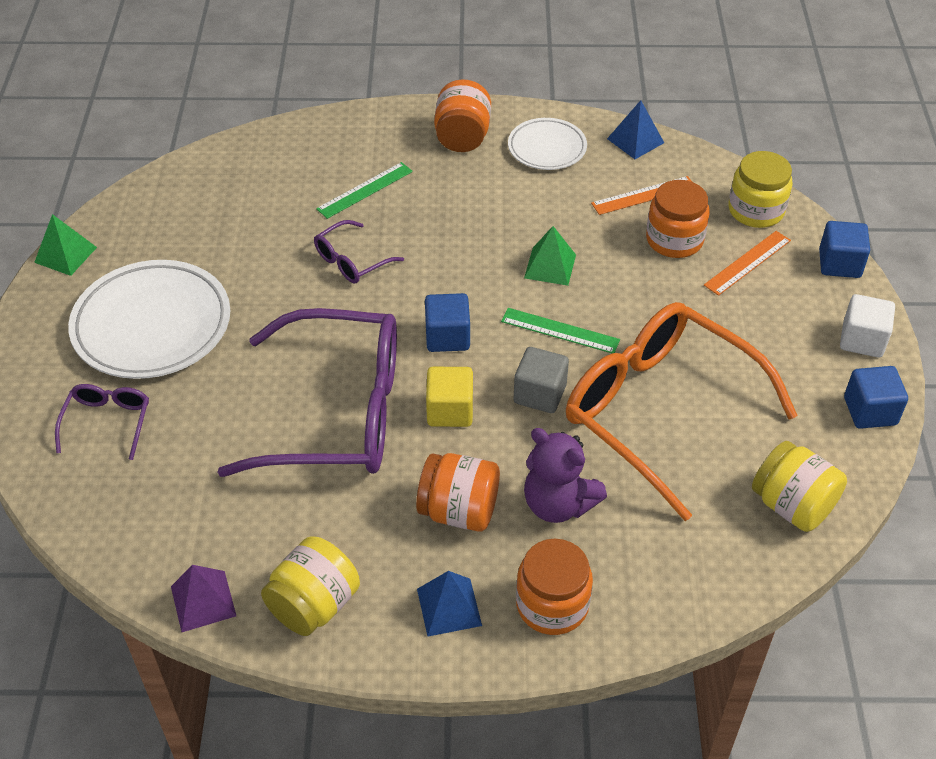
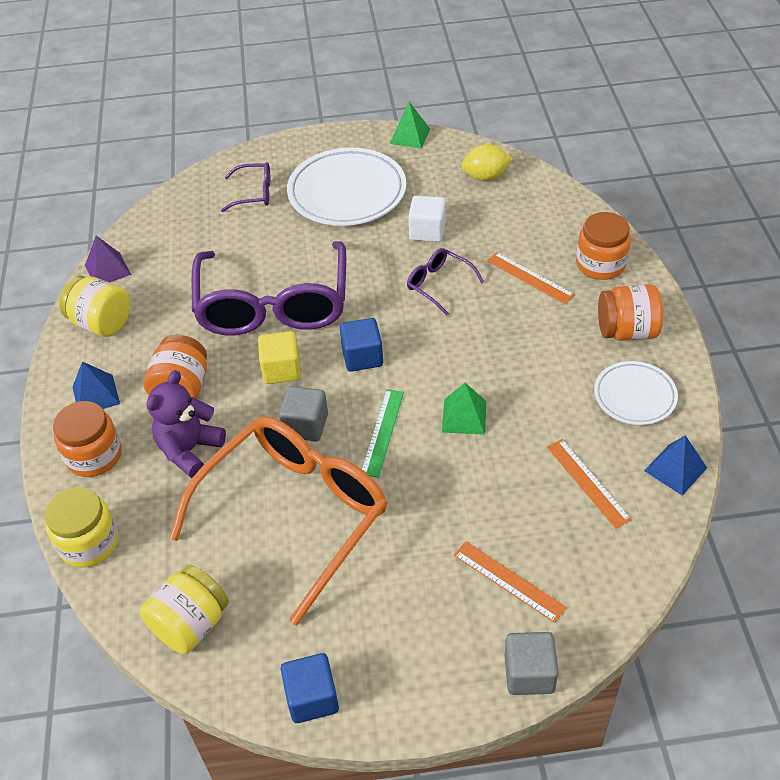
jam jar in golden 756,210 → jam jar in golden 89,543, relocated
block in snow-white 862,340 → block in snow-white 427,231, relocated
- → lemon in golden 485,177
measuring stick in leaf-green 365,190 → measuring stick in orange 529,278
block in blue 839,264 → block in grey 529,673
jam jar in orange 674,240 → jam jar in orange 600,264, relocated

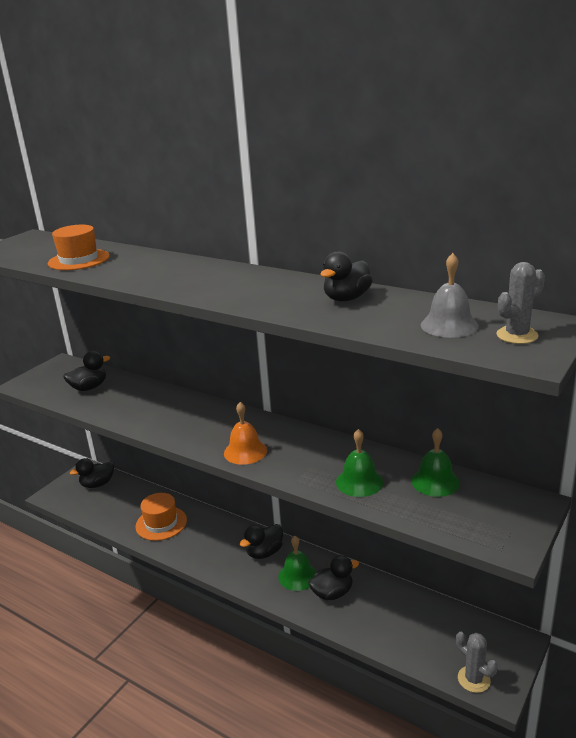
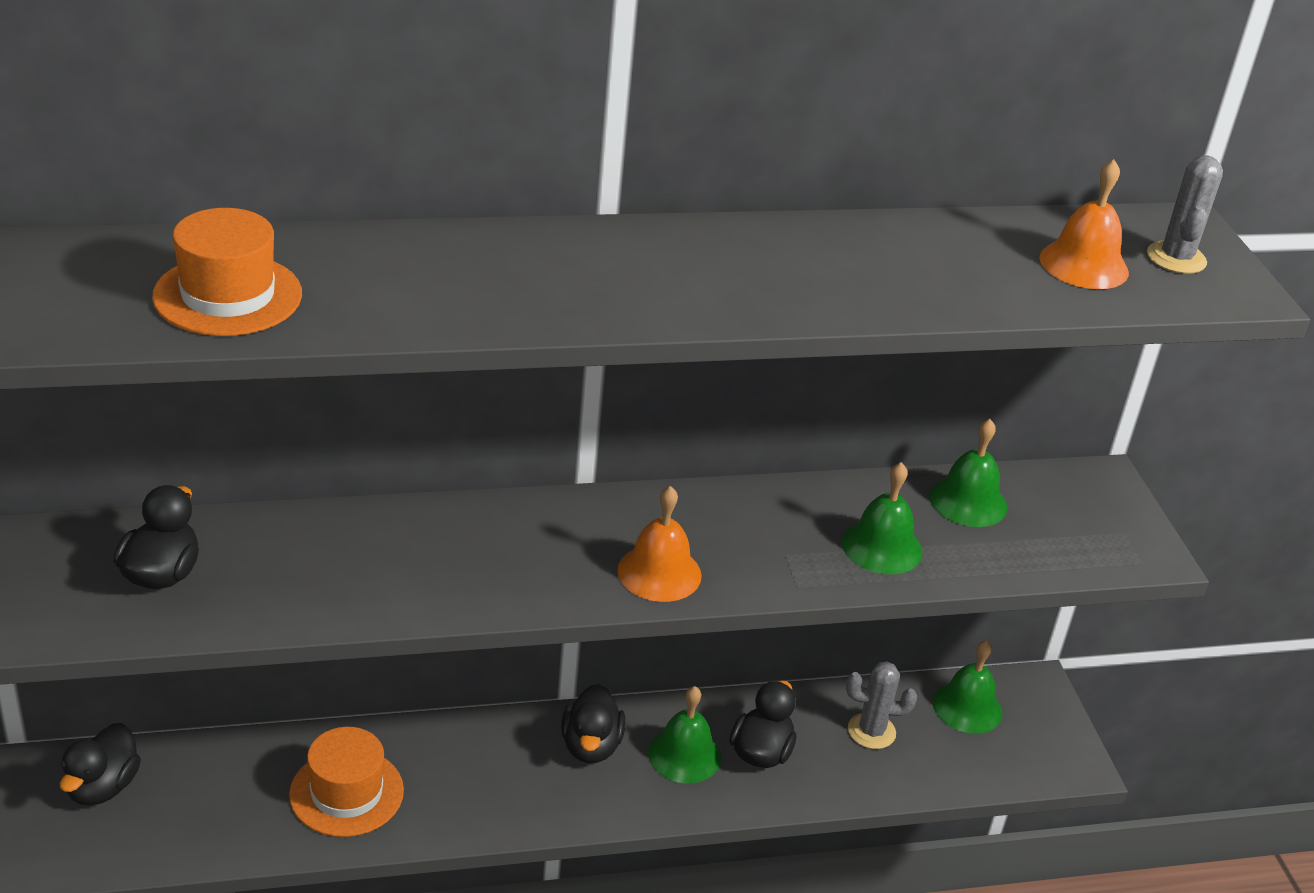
saguaro cactus in grey 474,679 → saguaro cactus in grey 871,731, relocated
- → bell in leaf-green 967,707
bell in grey 449,325 → bell in orange 1084,264
rubber duck in jet-black 346,298 → -

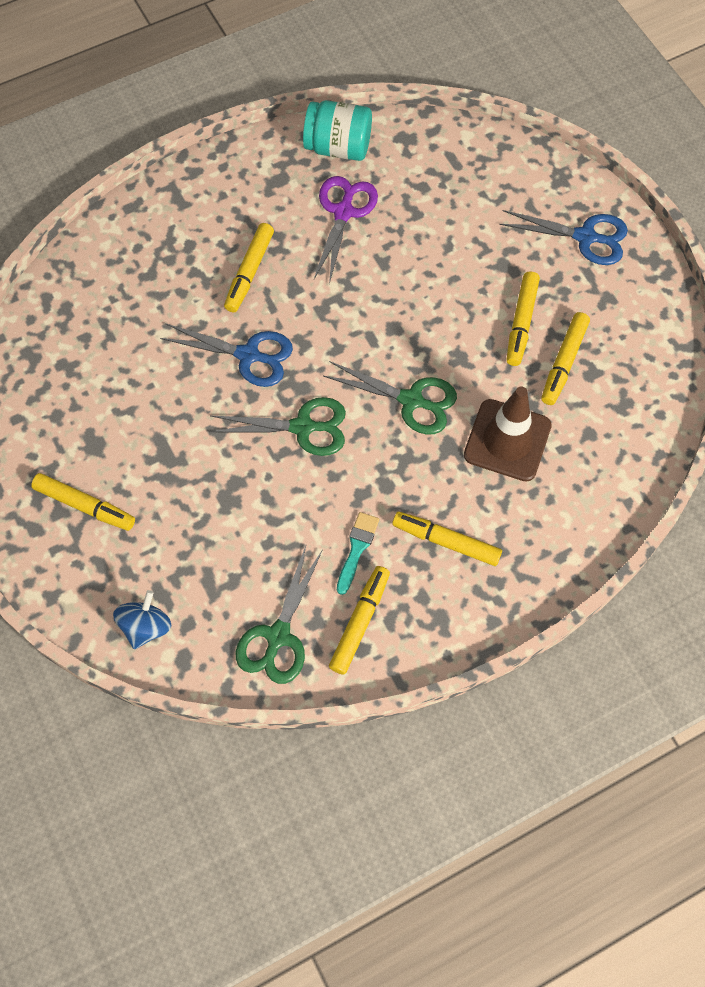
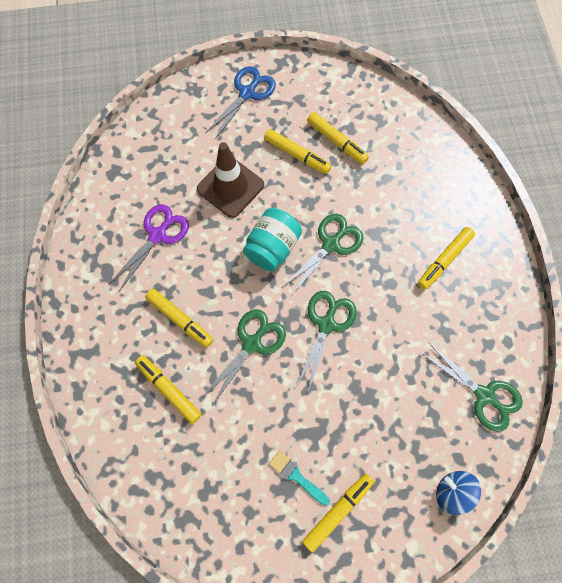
shears in royal purple 343,212 → shears in royal purple 158,235, 90 degrees clockwise
marker in golden 359,623 → marker in golden 169,390, relocated
traffic cone in dark brown 507,440 → traffic cone in dark brown 230,187, relocated
shears in blue 248,355 → shears in leaf-green 252,344
jam jar in turquoise 338,147 → jam jar in turquoise 272,247, relocated
brush in turquoise 357,549 → brush in turquoise 297,476, relocated

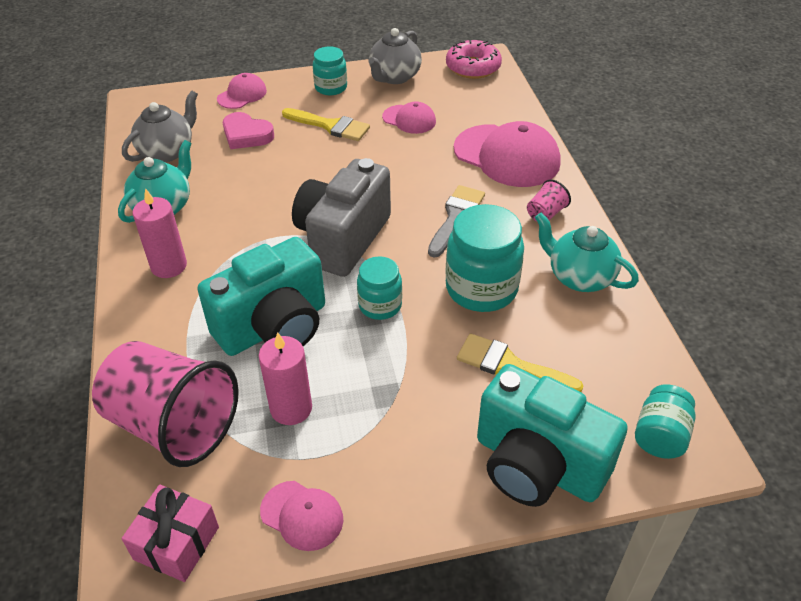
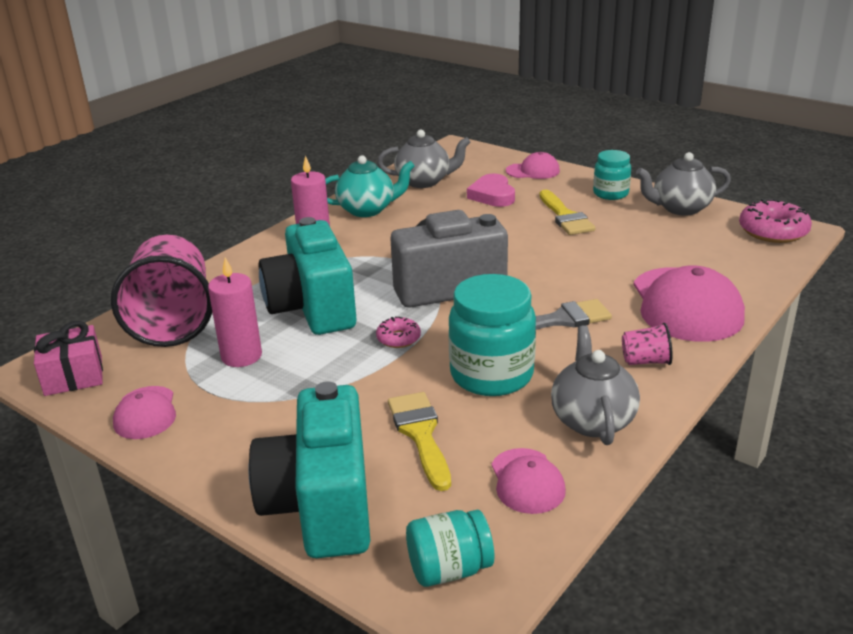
camera in turquoise 274,327 → camera in turquoise 312,308, 60 degrees clockwise
jam jar in turquoise 380,305 → doughnut in pink 398,338
baseball cap in pink 409,119 → baseball cap in pink 527,481, relocated
teapot in turquoise 579,277 → teapot in grey 592,420

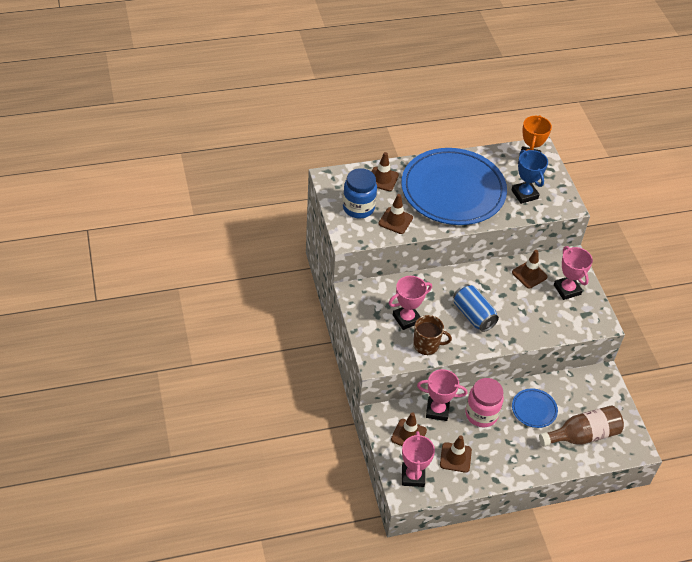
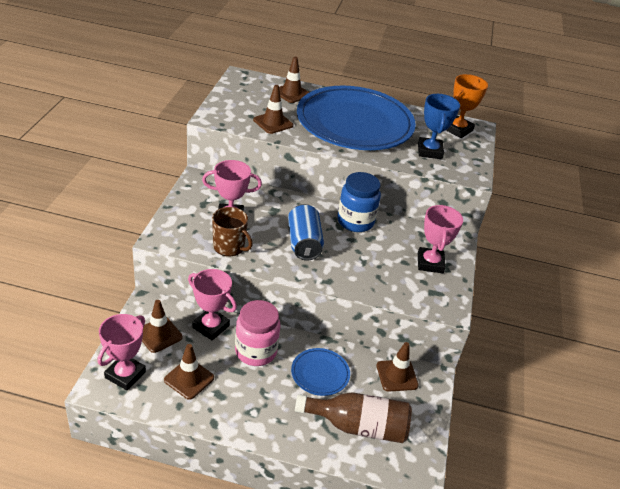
jam jar in blue 358,208 → jam jar in blue 355,221, relocated
traffic cone in dark brown 529,274 → traffic cone in dark brown 397,375, relocated

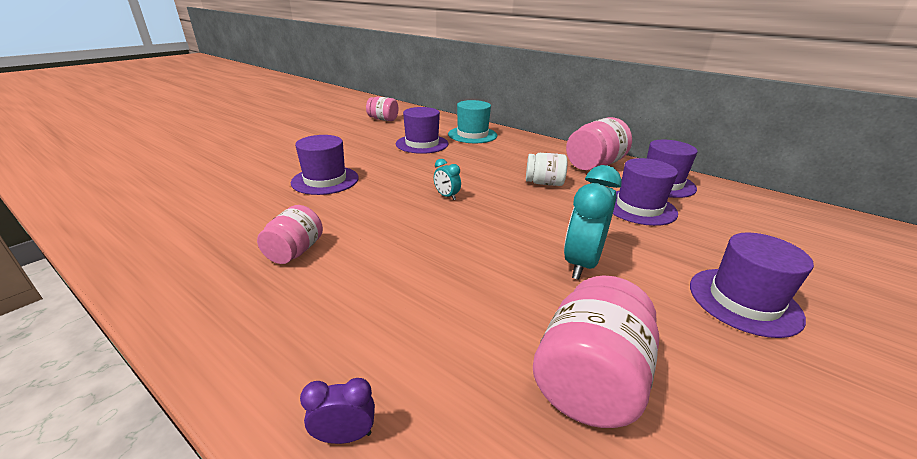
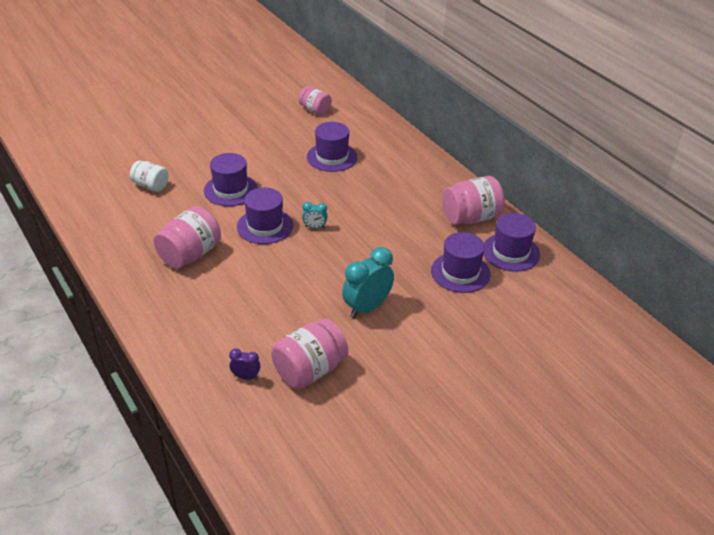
jam jar in snow-white 544,183 → jam jar in snow-white 151,186, relocated
jam jar in pink 295,251 → jam jar in pink 190,254, x1.60
alarm clock in royal purple 345,436 → alarm clock in royal purple 246,377, relocated
top hat in royal purple 744,301 → top hat in royal purple 265,226, relocated
alarm clock in turquoise 446,196 → alarm clock in turquoise 315,227, 60 degrees counterclockwise
top hat in turquoise 472,135 → -

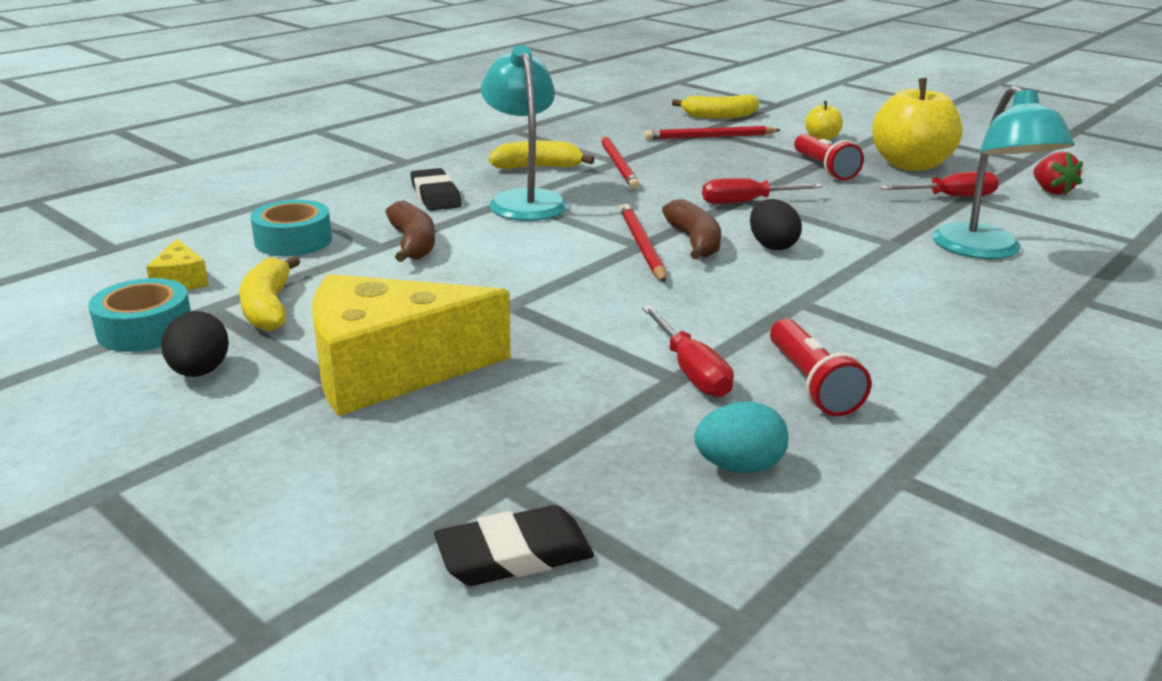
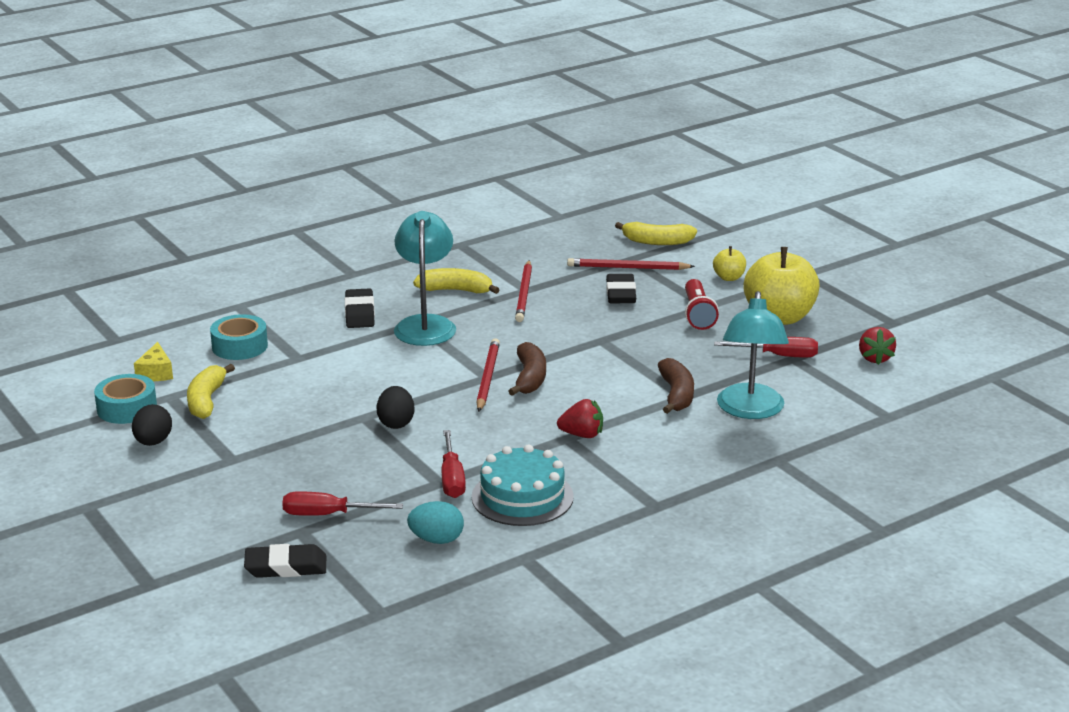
screwdriver in crimson 746,202 → screwdriver in crimson 327,515, relocated
toy egg in jet-black 772,246 → toy egg in jet-black 396,423, relocated
flashlight in crimson 811,384 → gateau in turquoise 522,497
- → berry in crimson 582,435
- → eraser in jet-black 621,293
toy banana in dark brown 413,244 → toy banana in dark brown 676,395, relocated
cheese in golden 389,370 → -

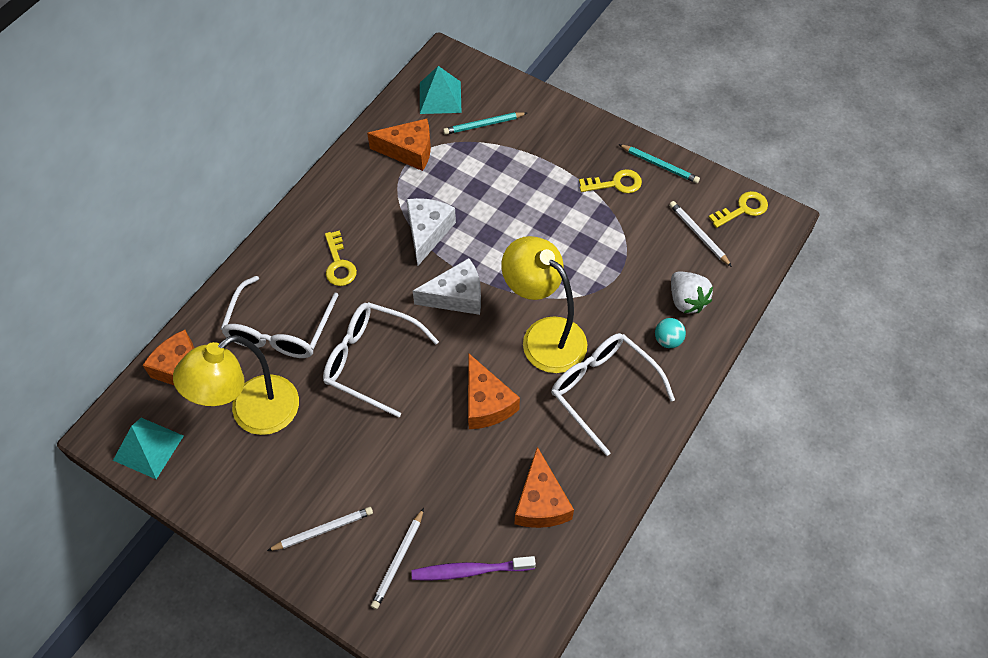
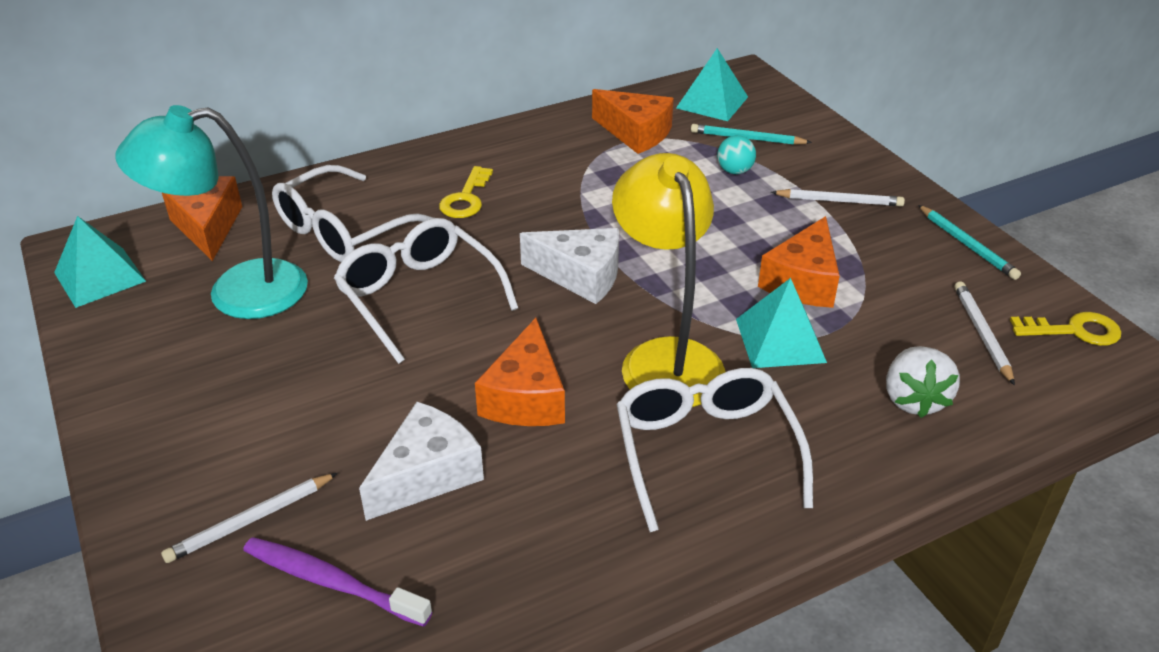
lamp in golden 253,414 → lamp in turquoise 237,292
cheese in snow-white 427,232 → cheese in snow-white 427,474, relocated
ball in turquoise 667,340 → ball in turquoise 734,171, relocated
- → solid pyramid in turquoise 780,340
cheese in orange 541,502 → cheese in orange 802,281, relocated
wooden pencil in snow-white 323,530 → wooden pencil in snow-white 839,201, relocated
latchkey in golden 615,183 → -

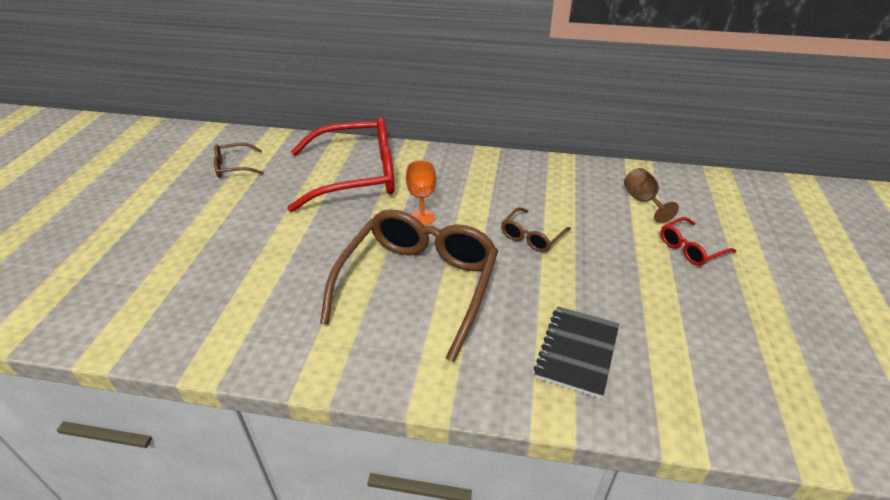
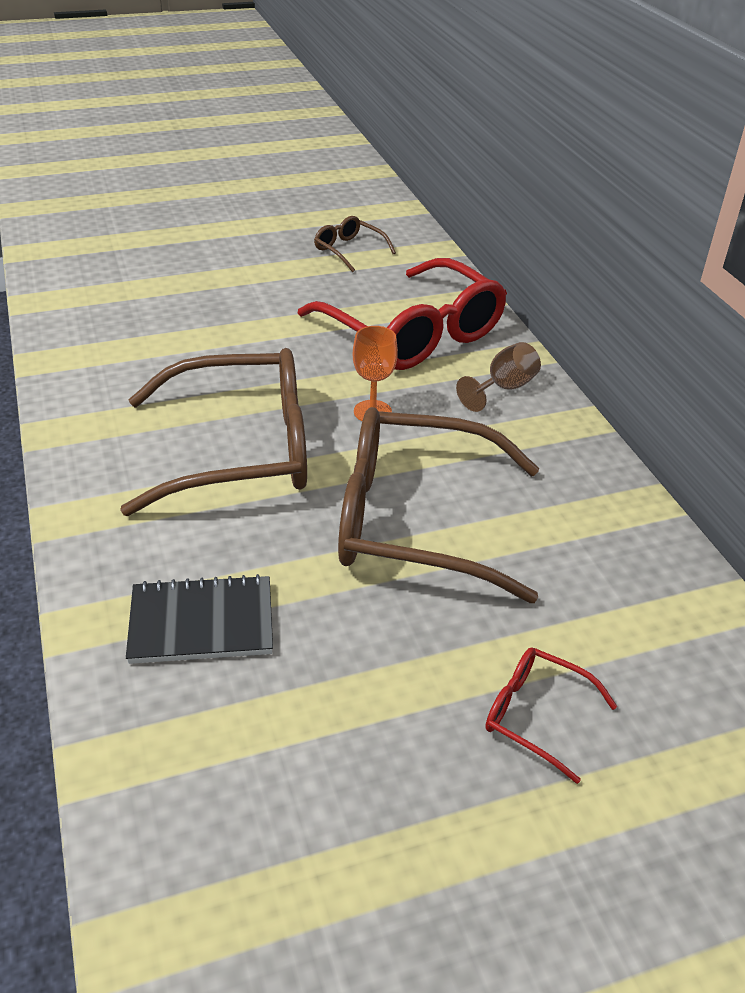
spectacles in dark brown 532,237 → spectacles in dark brown 414,520, x2.26
goblet in dark brown 643,201 → goblet in dark brown 503,388, relocated

